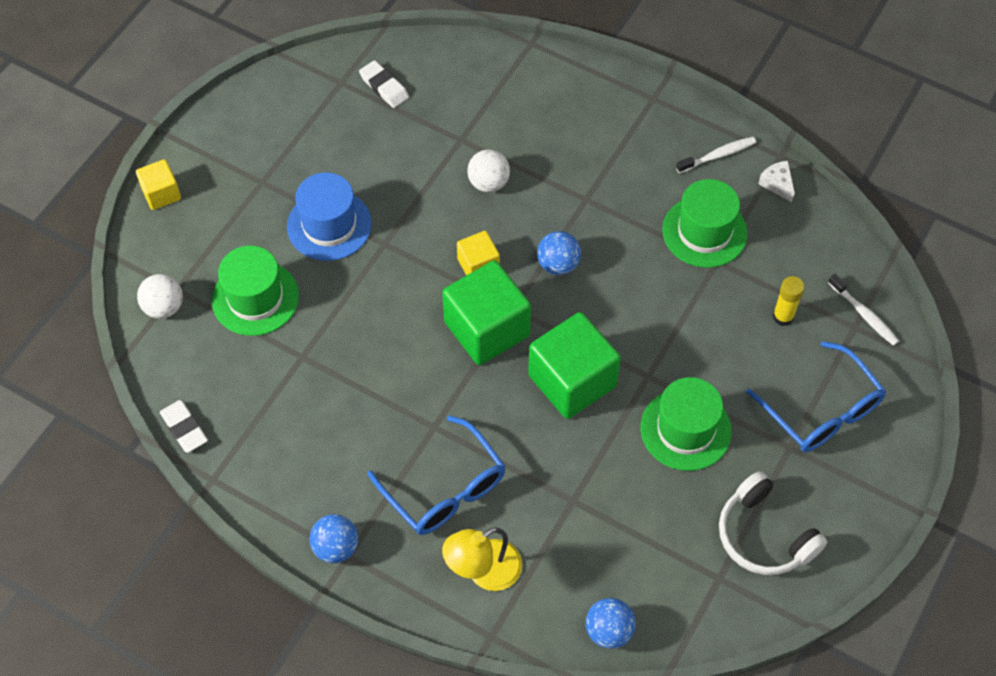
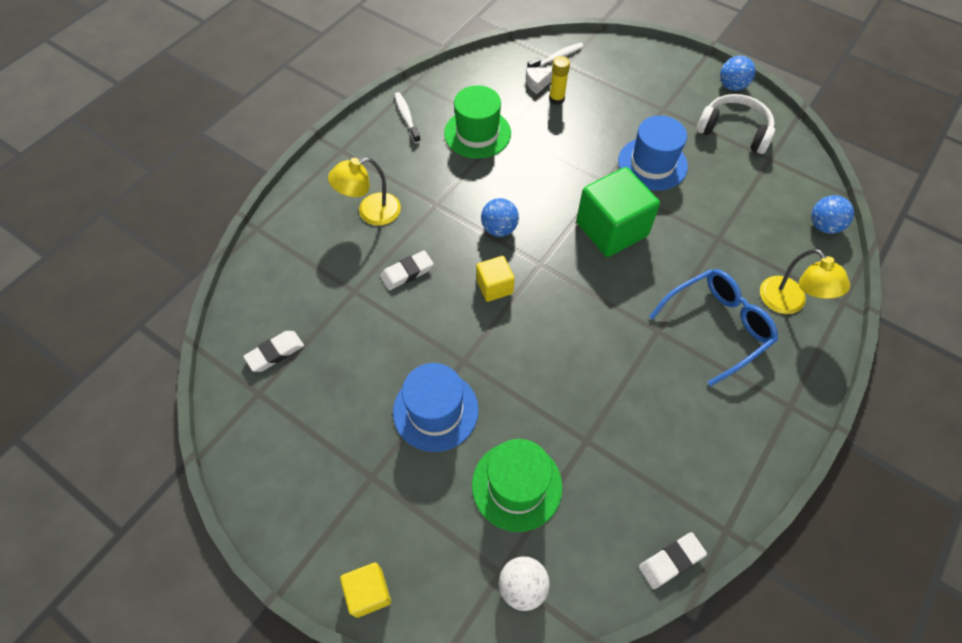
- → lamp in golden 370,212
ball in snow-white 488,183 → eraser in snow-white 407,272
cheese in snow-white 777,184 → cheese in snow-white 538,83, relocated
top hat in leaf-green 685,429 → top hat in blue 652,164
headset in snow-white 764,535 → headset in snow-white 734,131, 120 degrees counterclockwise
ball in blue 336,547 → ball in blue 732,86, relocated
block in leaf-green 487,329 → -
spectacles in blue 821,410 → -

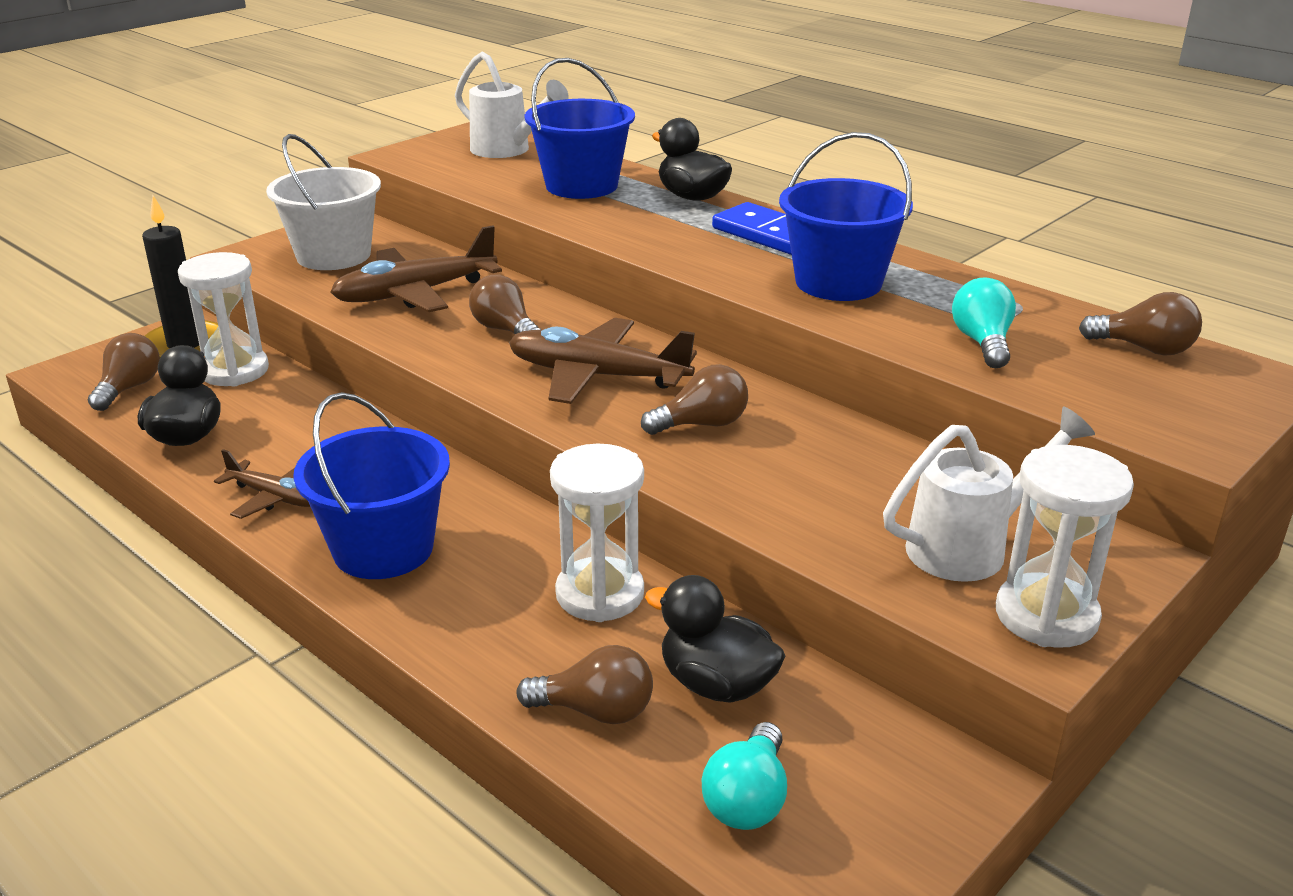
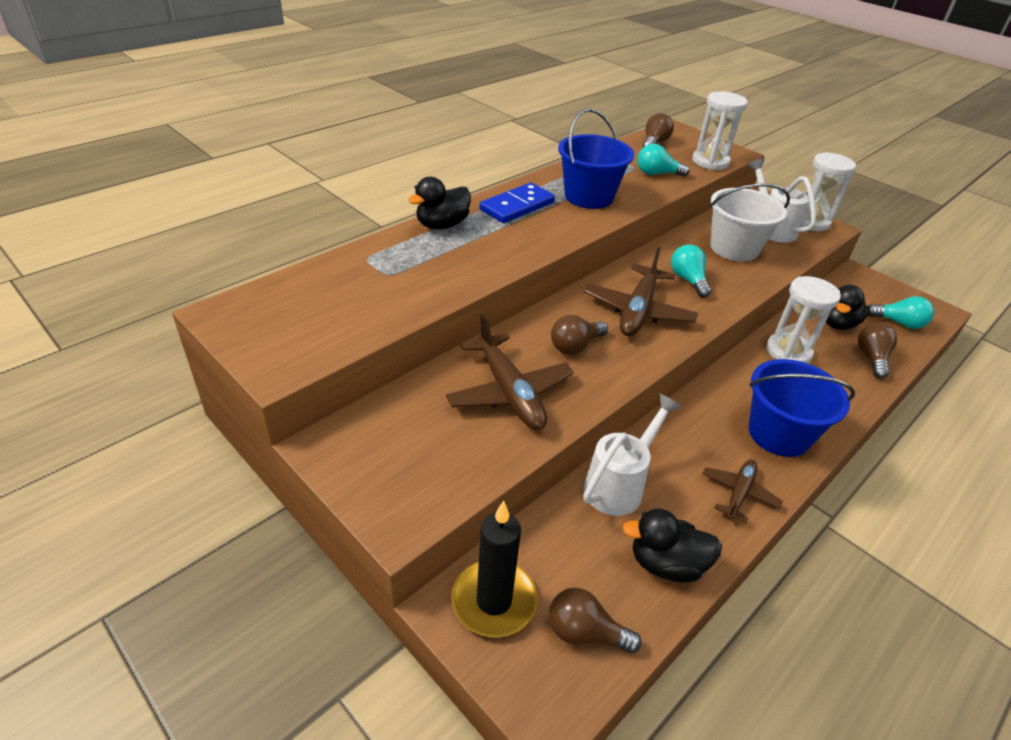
sprinkling can in snow-white 508,151 → sprinkling can in snow-white 619,484, relocated
lightbulb in dark brown 702,424 → lightbulb in turquoise 688,280
hourglass in snow-white 234,371 → hourglass in snow-white 710,162, relocated
sand bucket in snow-white 333,255 → sand bucket in snow-white 734,248, relocated
sand bucket in blue 581,186 → -

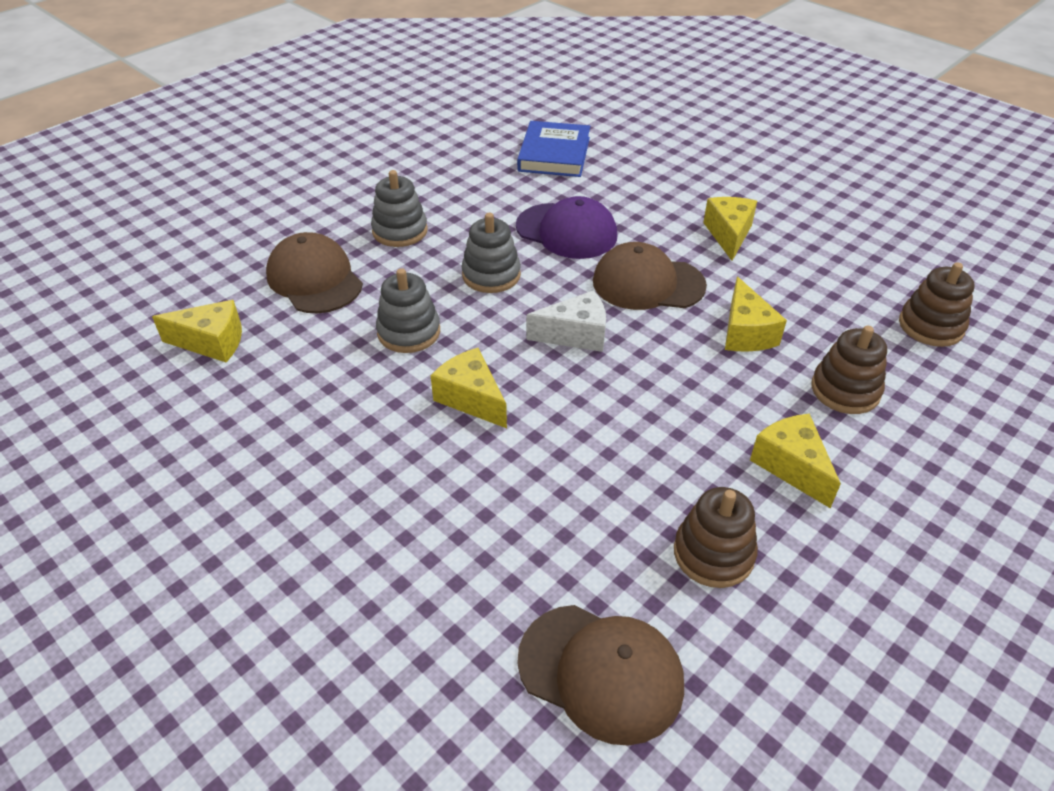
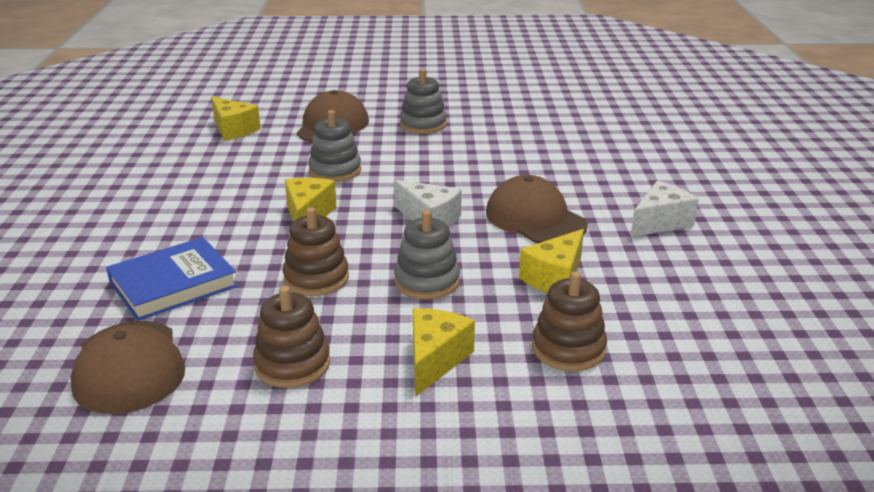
book in blue 554,154 → book in blue 173,284, relocated
stacking rings in dark brown 931,326 → stacking rings in dark brown 316,278, relocated
stacking rings in grey 491,275 → stacking rings in grey 427,282, relocated
cheese in golden 728,235 → cheese in snow-white 660,222
baseball cap in royal purple 567,231 → -

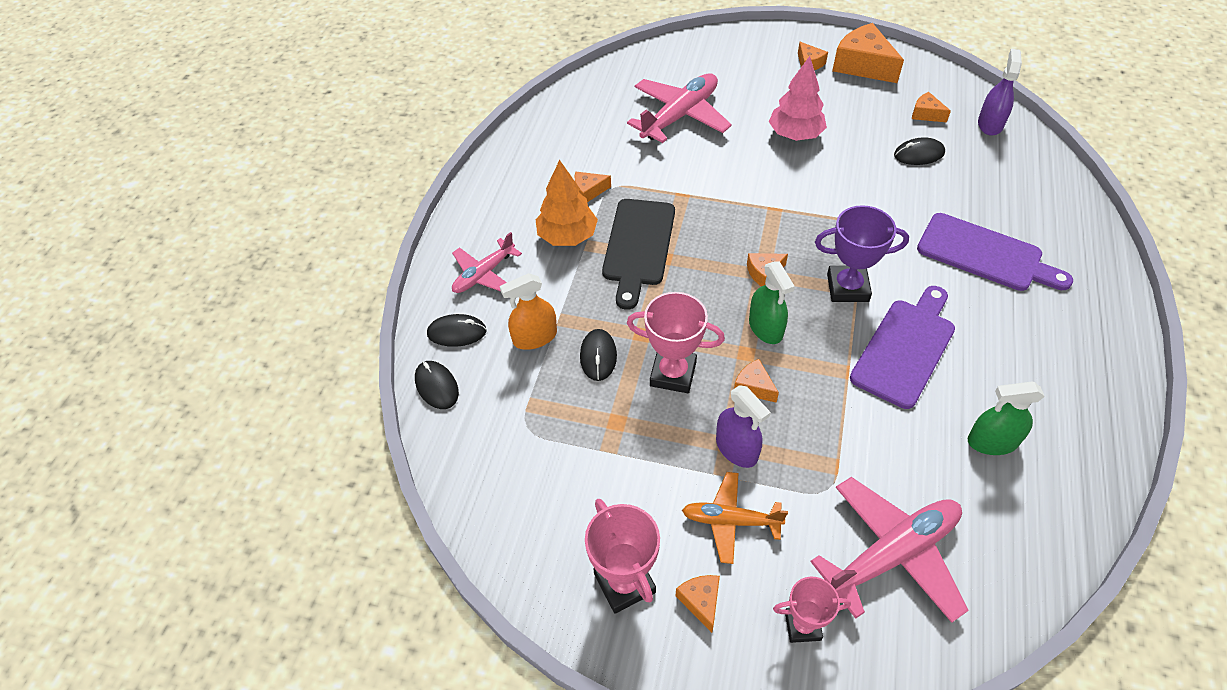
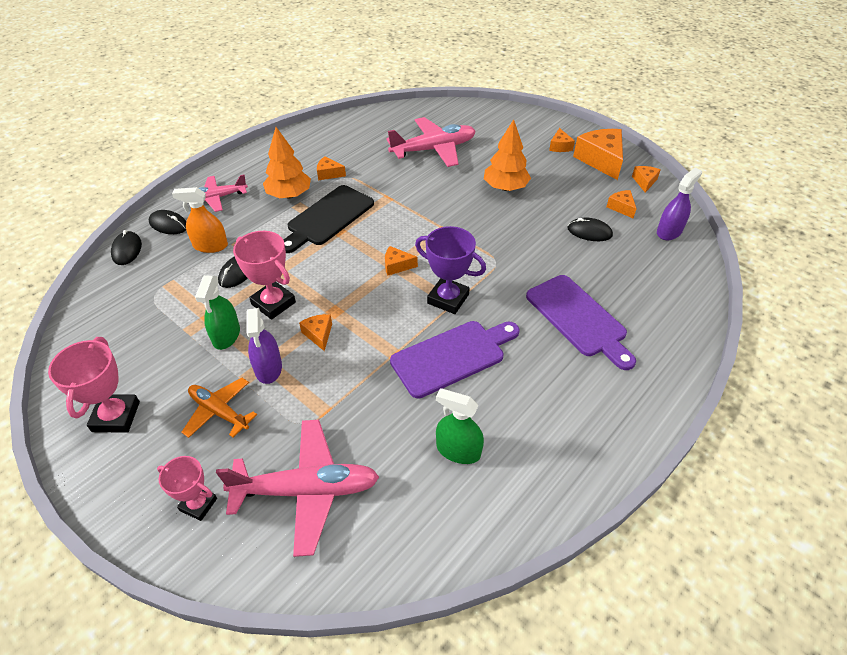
sprayer in leaf-green 765,328 → sprayer in leaf-green 226,335, relocated
toy tree in pink 795,134 → toy tree in orange 505,187
cheese in orange 701,601 → cheese in orange 644,182, relocated

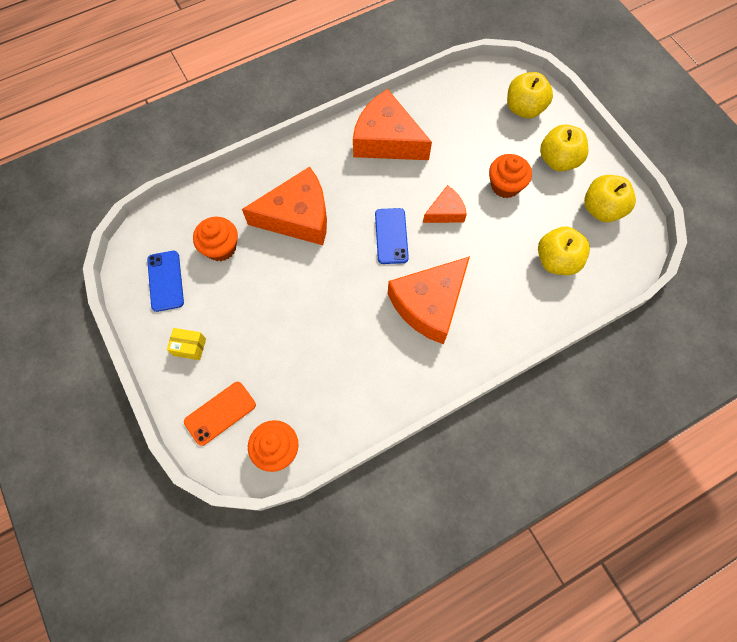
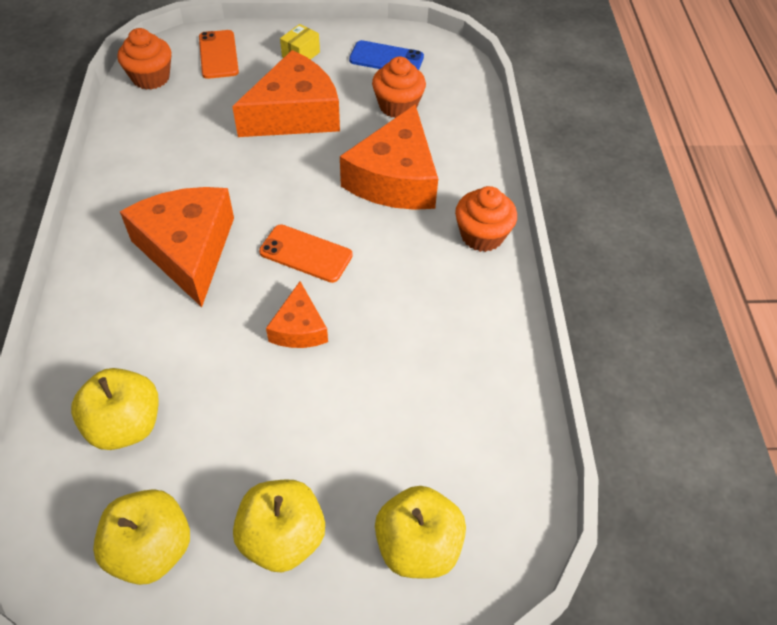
cheese in orange 386,140 → cheese in orange 295,114, relocated
mobile phone in blue 391,236 → mobile phone in orange 306,254
muffin in orange 505,185 → muffin in orange 482,235, relocated

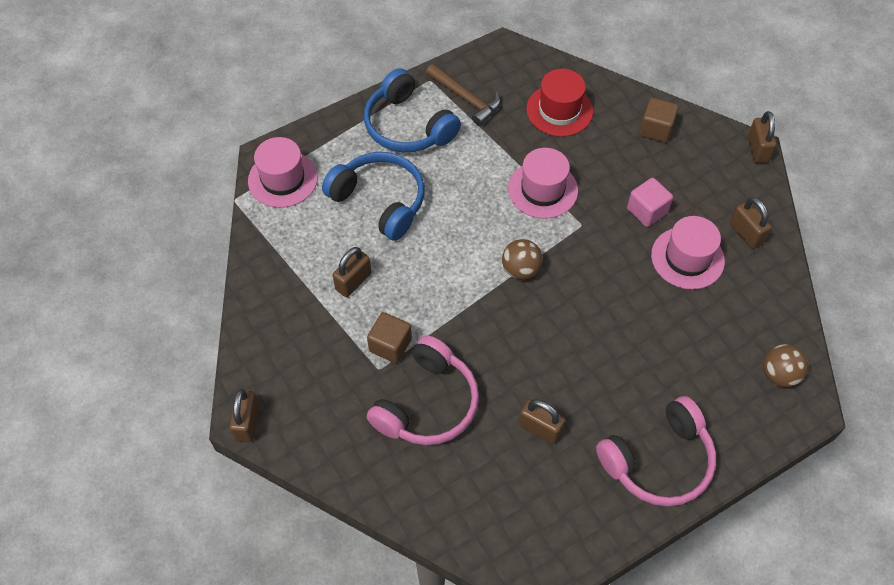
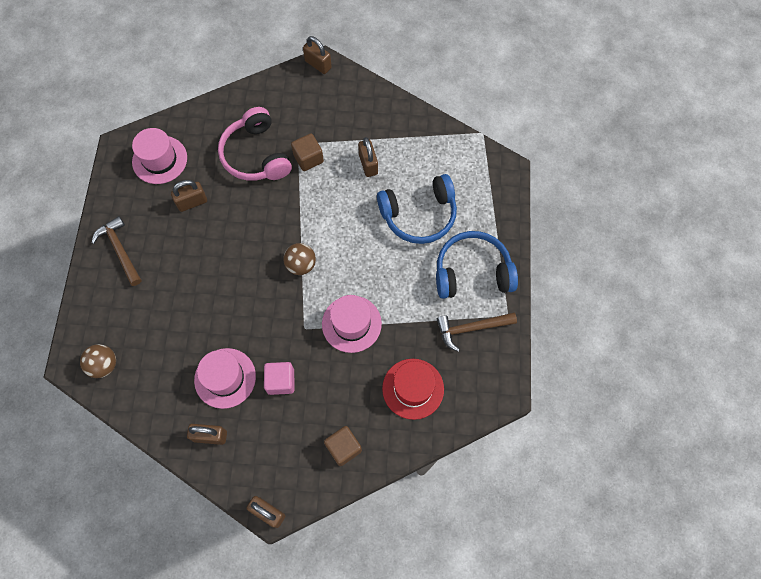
headset in pink 658,461 → carpenter's hammer in dark brown 120,250
top hat in pink 283,179 → top hat in pink 160,160, relocated

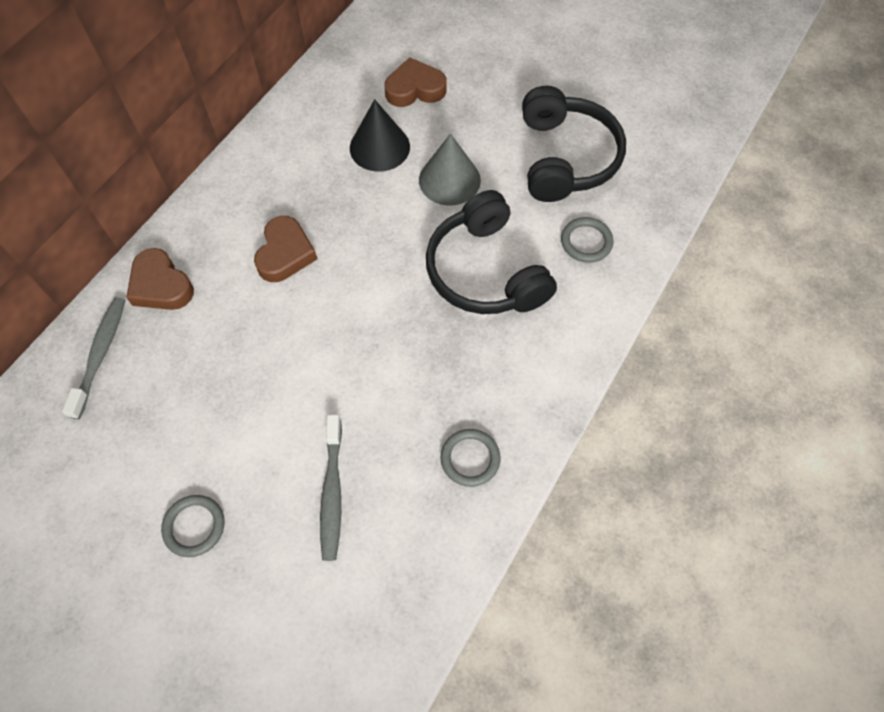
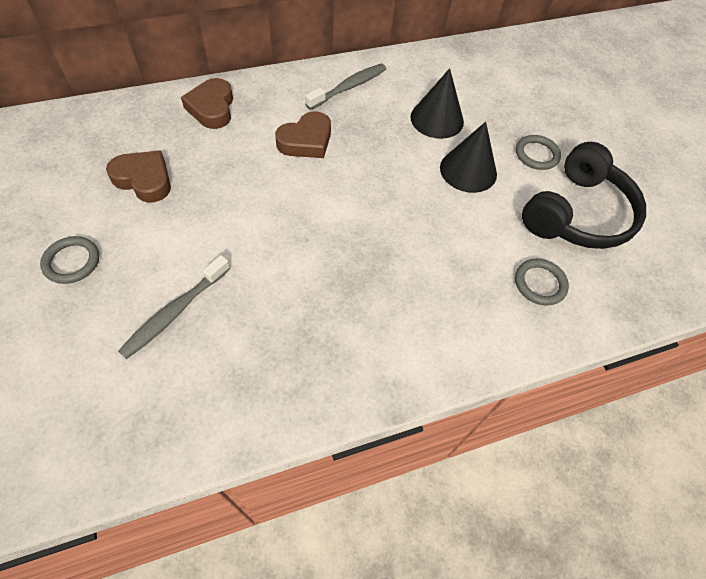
heart shape in dark brown 415,89 → heart shape in dark brown 144,179, relocated
tooth brush in grey 100,354 → tooth brush in grey 349,87, relocated
solid cone in grey 449,180 → solid cone in jet-black 468,170
torus in grey 470,458 → torus in grey 536,154, relocated
headset in jet-black 485,271 → -

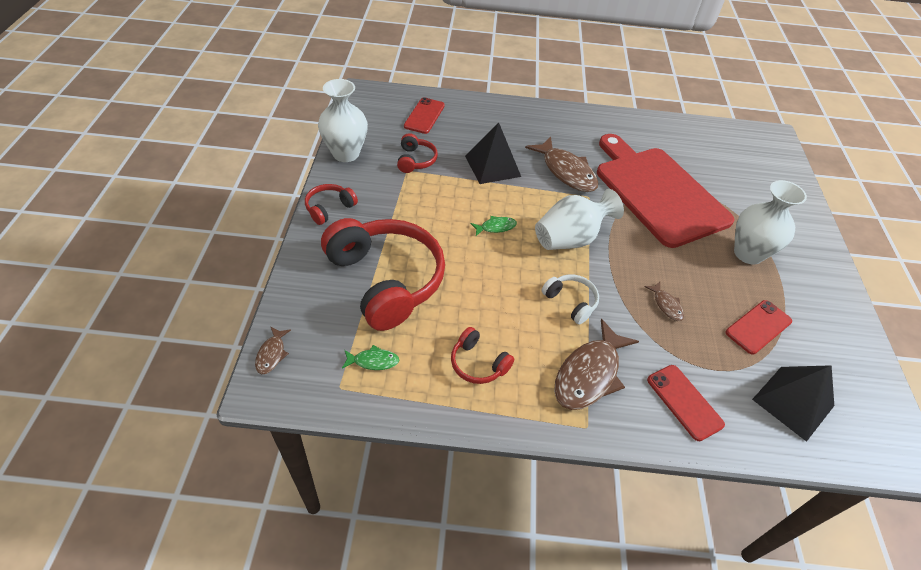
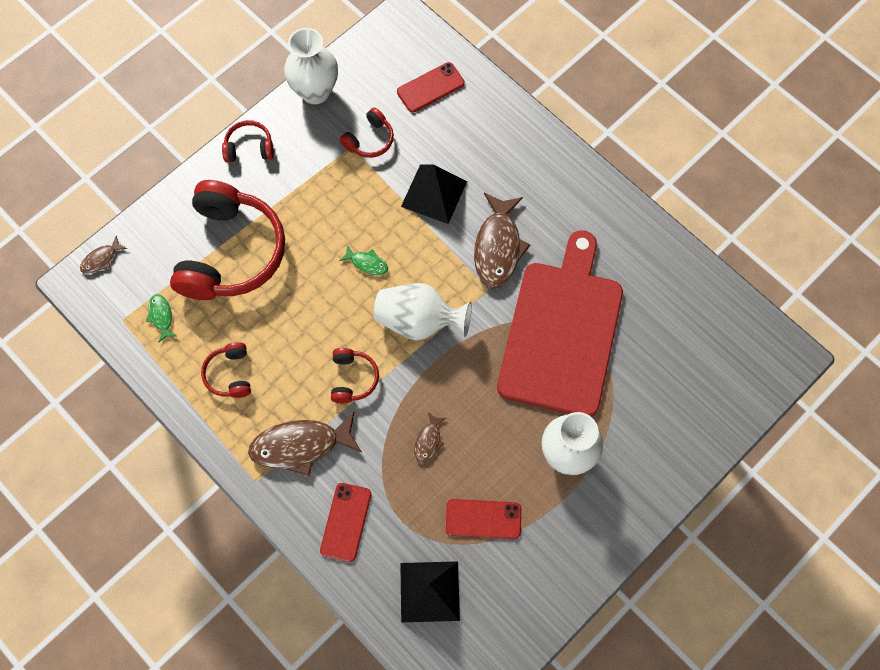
toy fish in leaf-green 373,361 → toy fish in leaf-green 161,316, 150 degrees counterclockwise
headset in snow-white 571,302 → headset in crimson 353,378

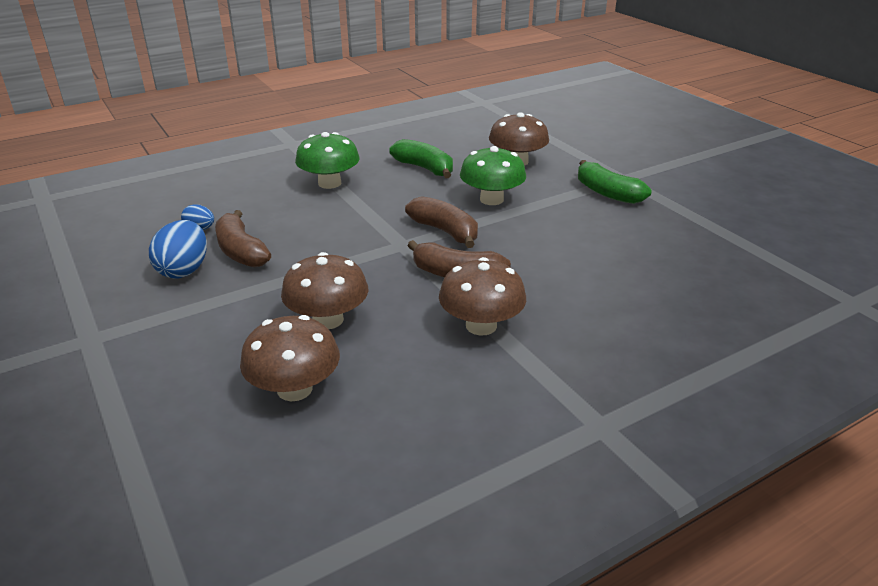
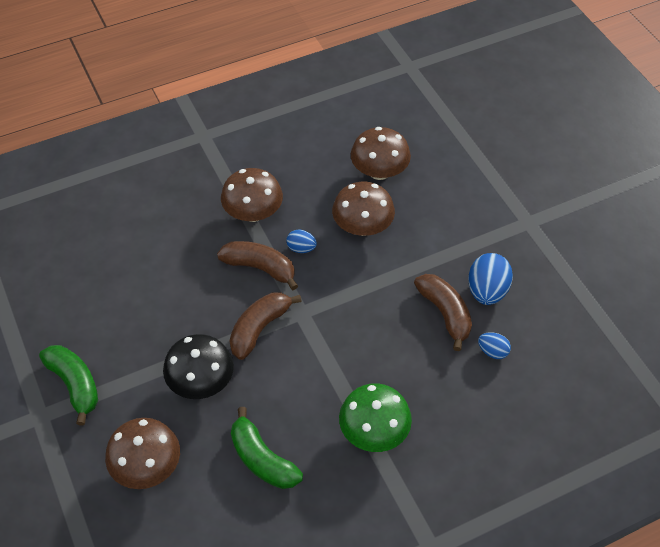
fungus in leaf-green 491,199 → fungus in jet-black 201,382
toy banana in dark brown 445,231 → toy banana in dark brown 259,329, 75 degrees clockwise
- → toy egg in blue 301,248

